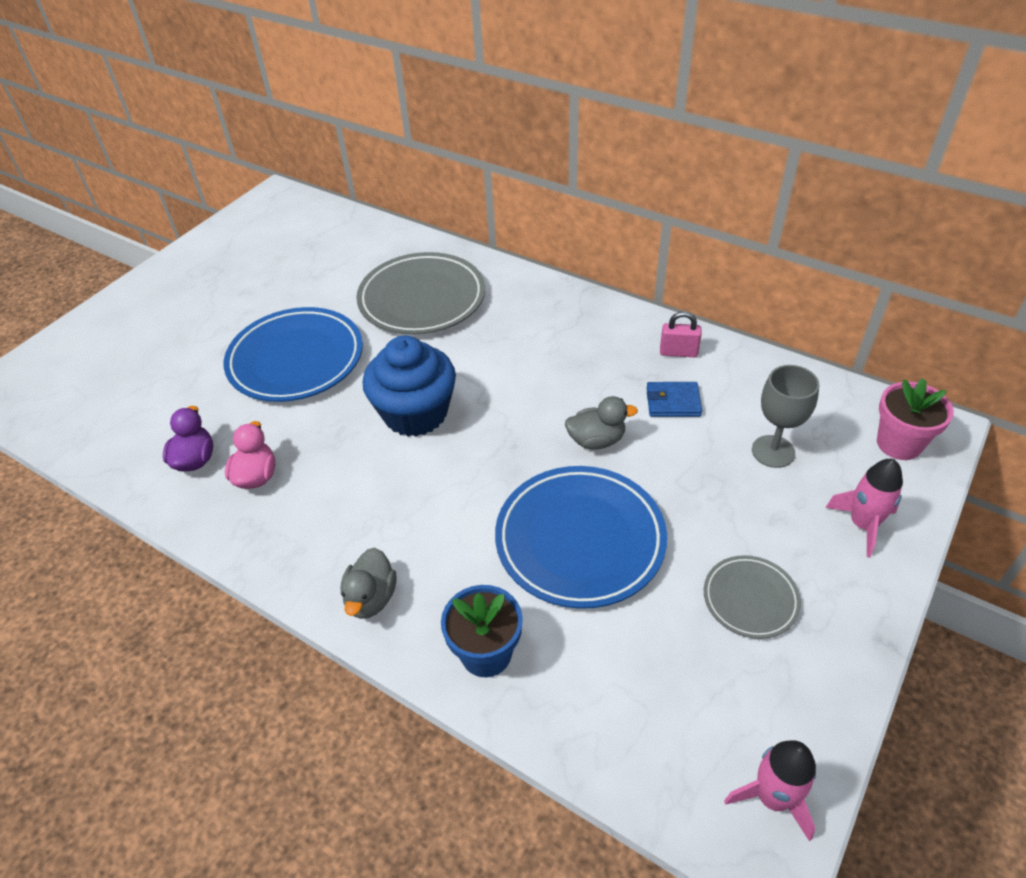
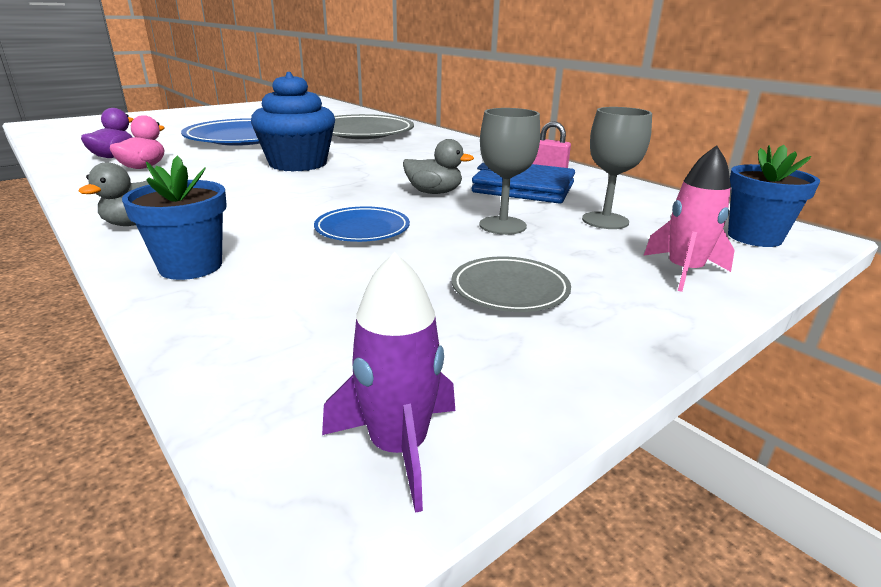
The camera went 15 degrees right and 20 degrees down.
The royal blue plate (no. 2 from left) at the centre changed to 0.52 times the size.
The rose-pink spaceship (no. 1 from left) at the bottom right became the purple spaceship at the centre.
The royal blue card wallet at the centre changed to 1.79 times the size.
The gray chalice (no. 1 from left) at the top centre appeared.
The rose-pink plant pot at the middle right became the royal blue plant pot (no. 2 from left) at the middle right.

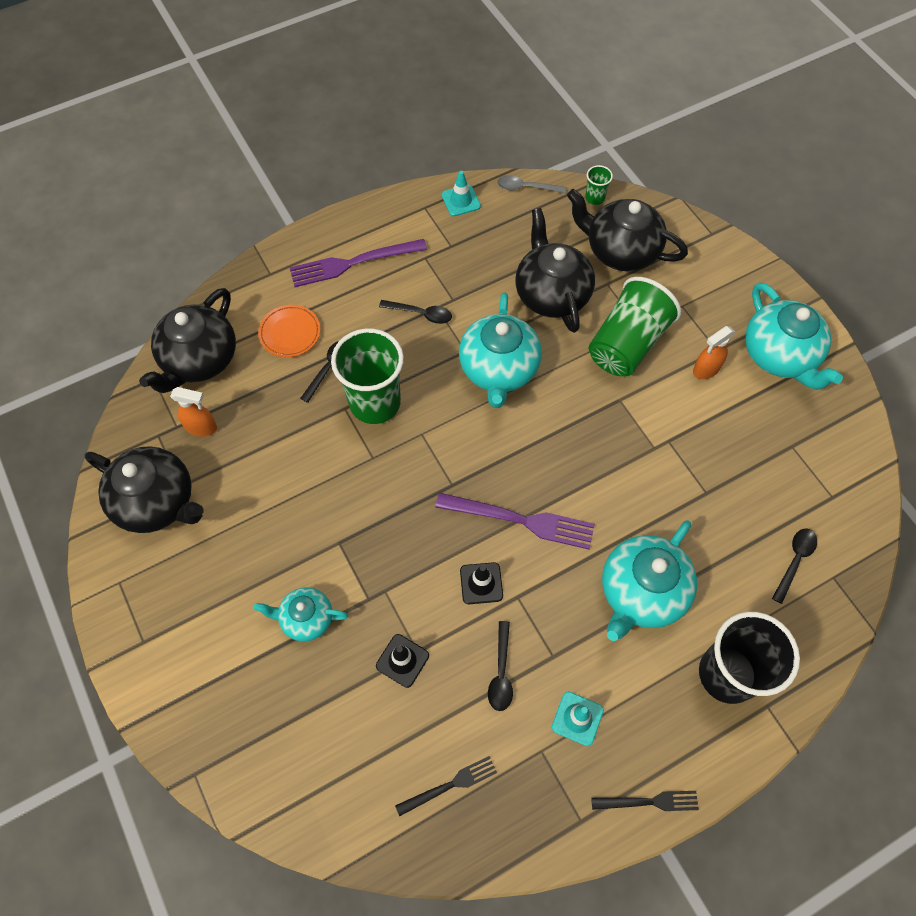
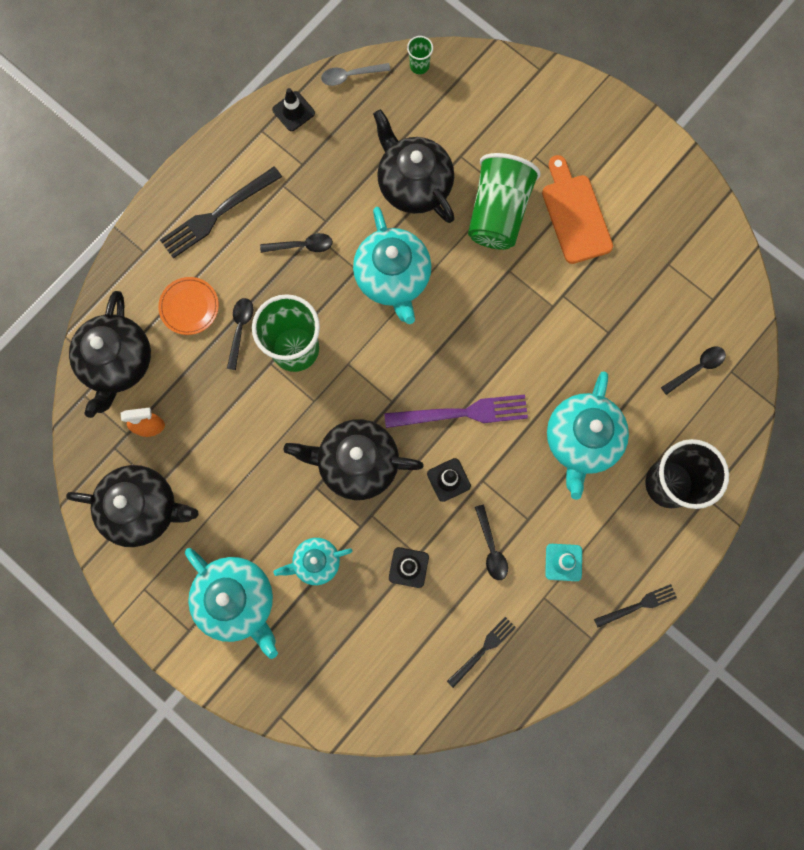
The camera went 20 degrees left and 15 degrees up.
The purple fork (no. 1 from left) at the top centre became the jet-black fork (no. 1 from left) at the top left.
The aqua teapot (no. 4 from left in the first image) moved from the middle right to the bottom left.
The aqua road cone (no. 1 from left) at the top centre became the jet-black road cone (no. 1 from left) at the top centre.
The jet-black teapot (no. 4 from left in the first image) moved from the top right to the centre.
The orange spray bottle (no. 2 from left) at the middle right was replaced by the orange bread board at the top right.
The jet-black spoon (no. 4 from left) at the middle right turned 45 degrees clockwise.

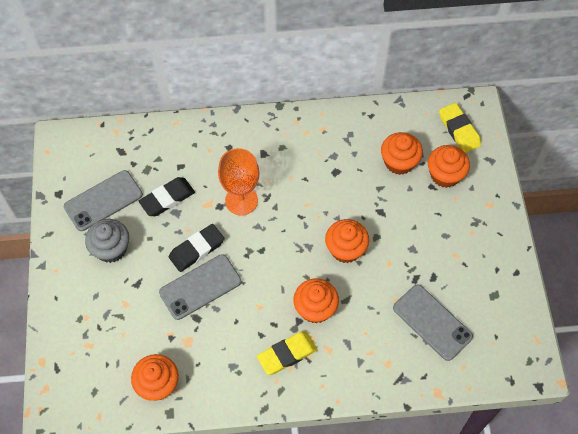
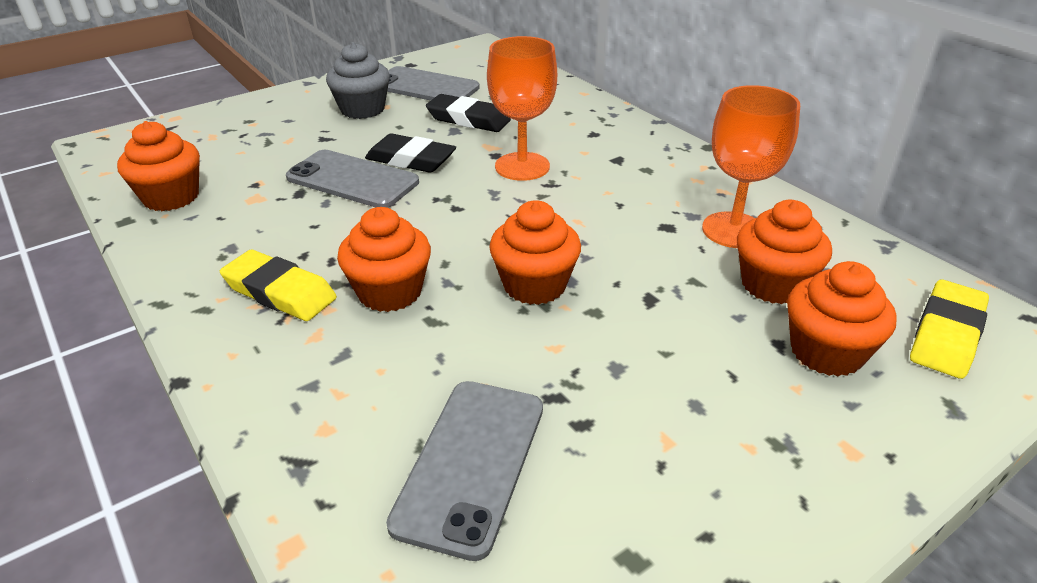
The camera went 60 degrees right and 25 degrees down.
The orange chalice (no. 2 from left) at the top right appeared.

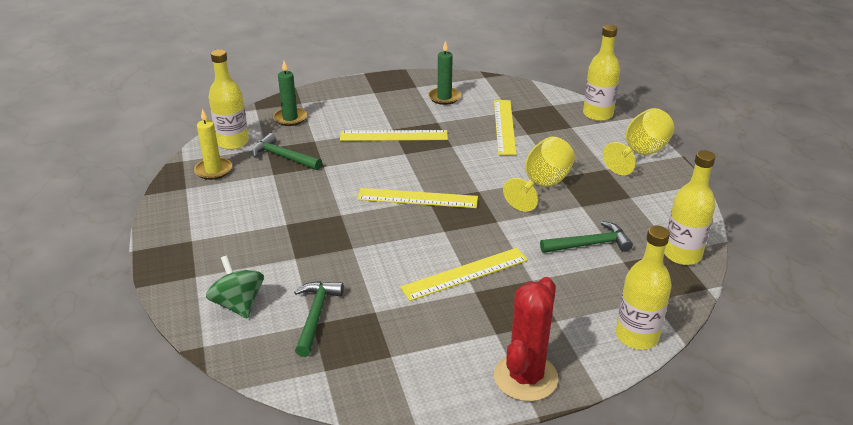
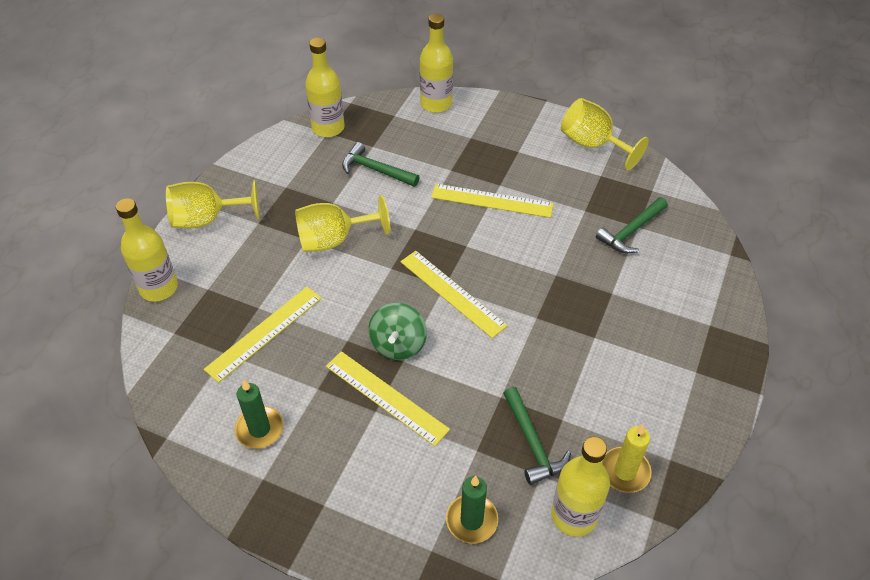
The camera went 140 degrees left and 15 degrees up.
The leaf-green toy top moved from the bottom left to the centre.
The bright yellow chalice (no. 3 from left) at the top right appeared.
The scarlet cactus at the bottom centre disappeared.

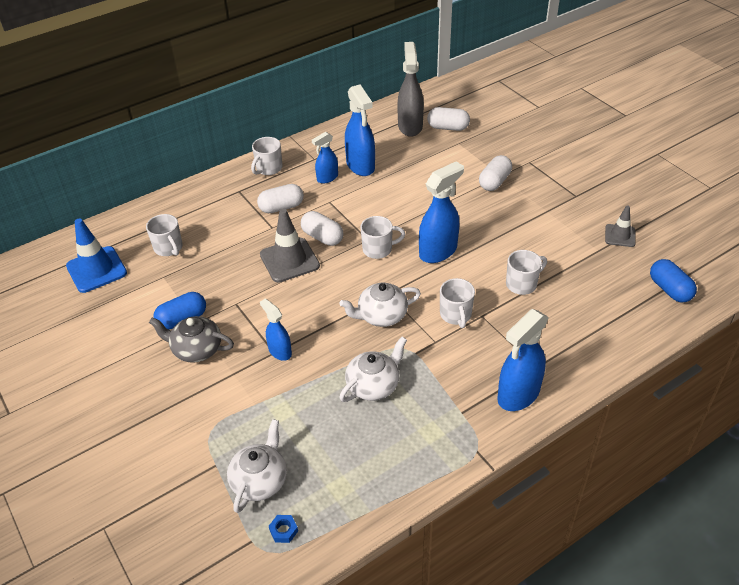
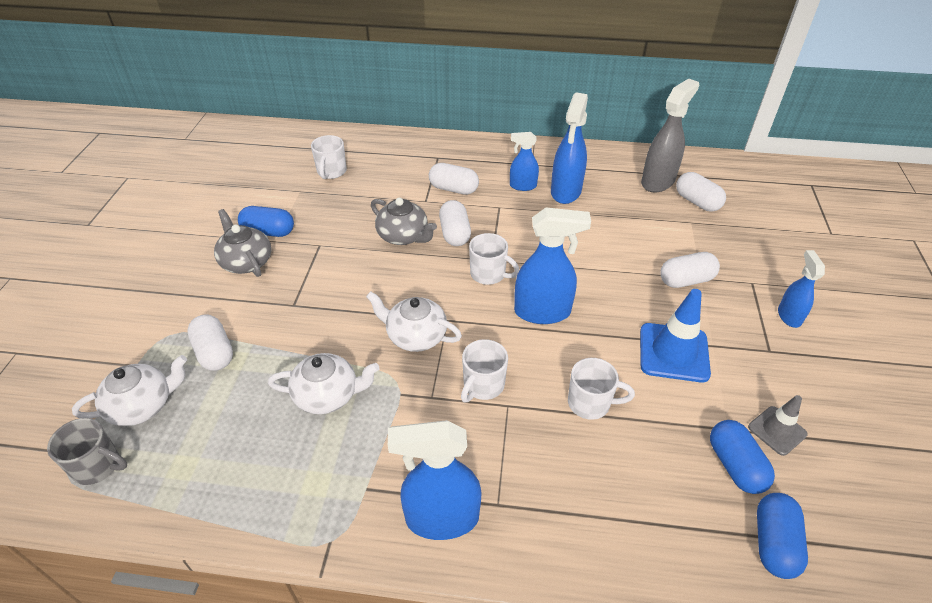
The camera went 40 degrees right and 0 degrees up.
The royal blue hex nut at the bottom centre was replaced by the gray coffee mug at the bottom left.
The pure white capsule (no. 1 from left) at the middle left appeared.
The gray road cone (no. 1 from left) at the centre was replaced by the gray teapot (no. 2 from left) at the centre.
The royal blue road cone moved from the middle left to the middle right.
The royal blue capsule (no. 2 from left) at the bottom right appeared.
The royal blue spray bottle (no. 1 from left in the first image) moved from the centre to the middle right.
The pure white coffee mug (no. 2 from left) at the top centre disappeared.

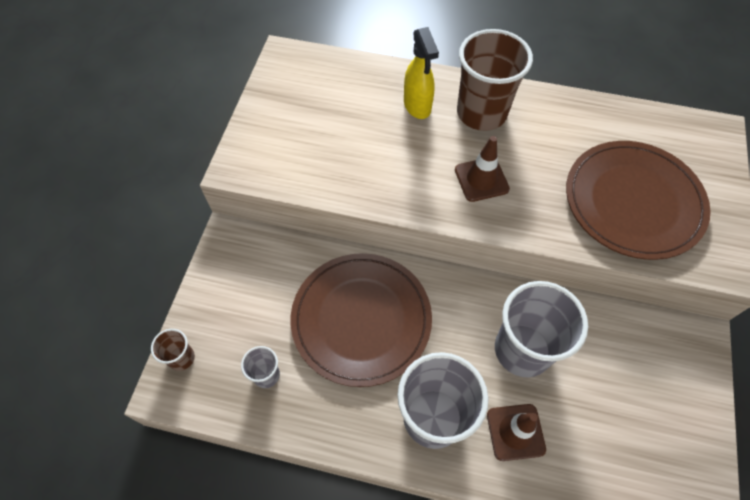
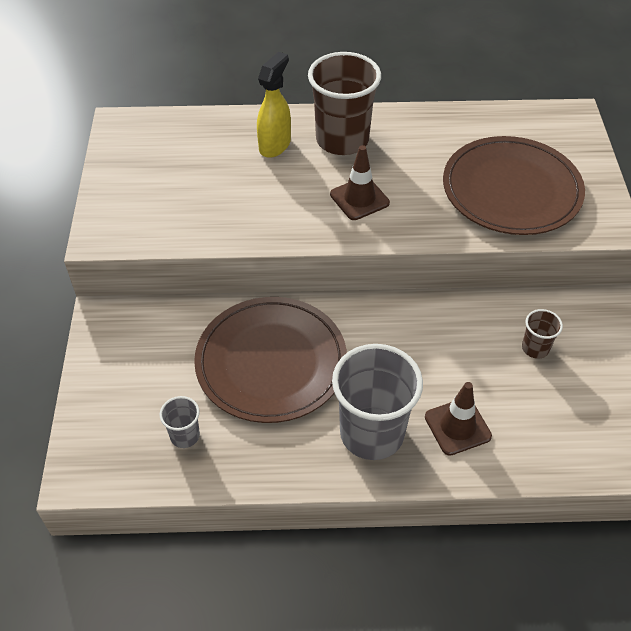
The camera went 15 degrees left and 10 degrees down.
The bright yellow spray bottle at the top centre turned 120 degrees counterclockwise.
The russet beaker (no. 1 from left in the first image) moved from the bottom left to the middle right.
The gray beaker (no. 3 from left) at the middle right disappeared.

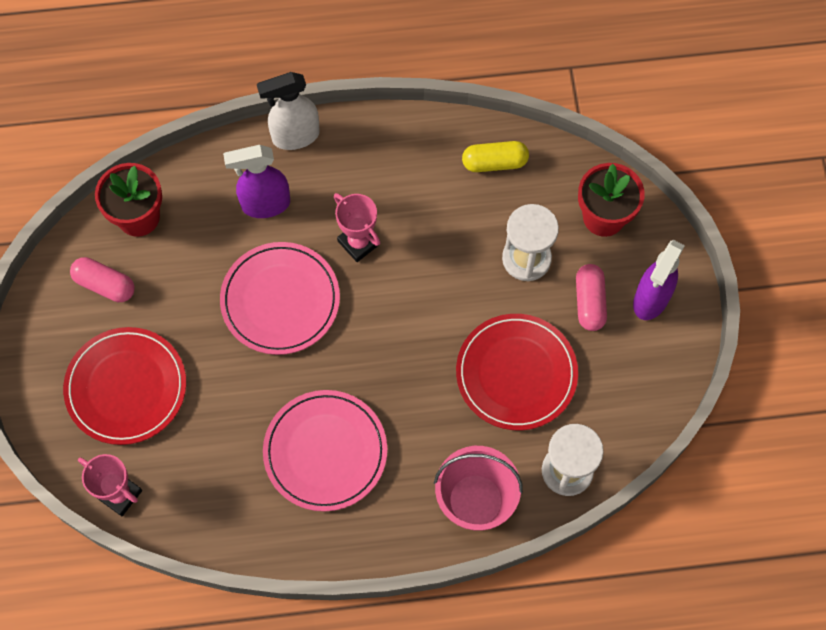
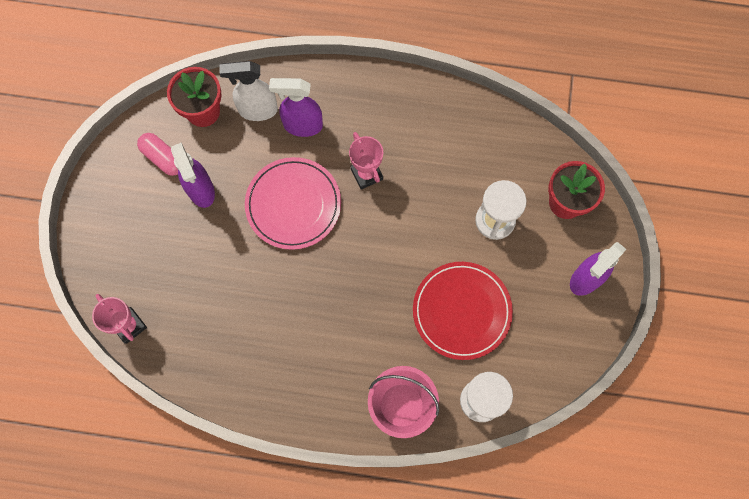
The camera went 15 degrees right and 5 degrees up.
The purple spray bottle (no. 1 from left) at the middle left appeared.
The pure white spray bottle moved from the top centre to the top left.
The scarlet plate (no. 1 from left) at the middle left disappeared.
The rose-pink plate (no. 2 from left) at the bottom centre disappeared.
The bright yellow capsule at the top centre disappeared.
The rose-pink capsule (no. 2 from left) at the middle right disappeared.

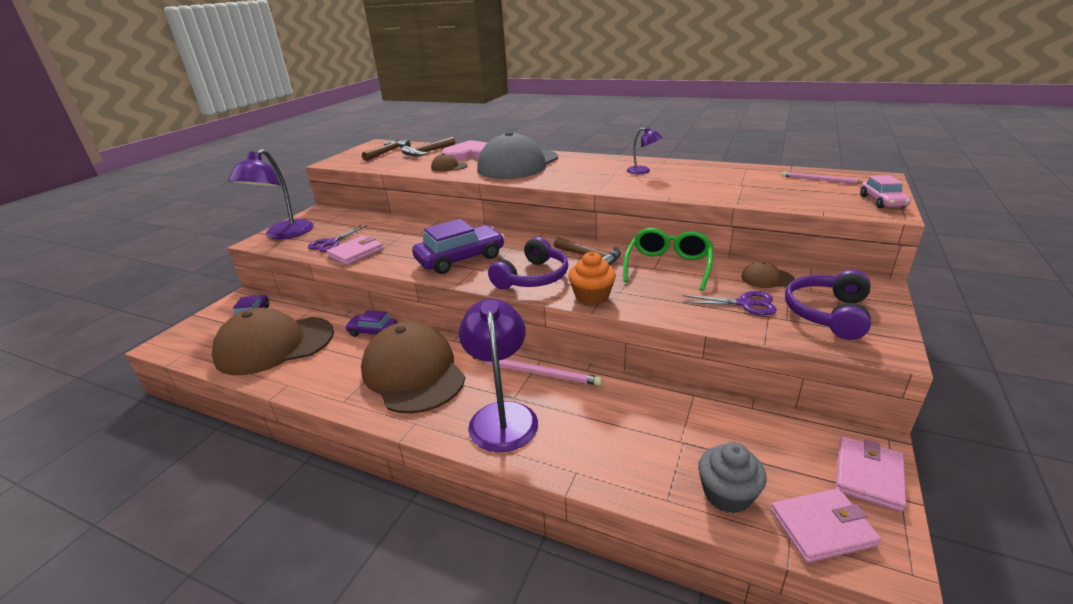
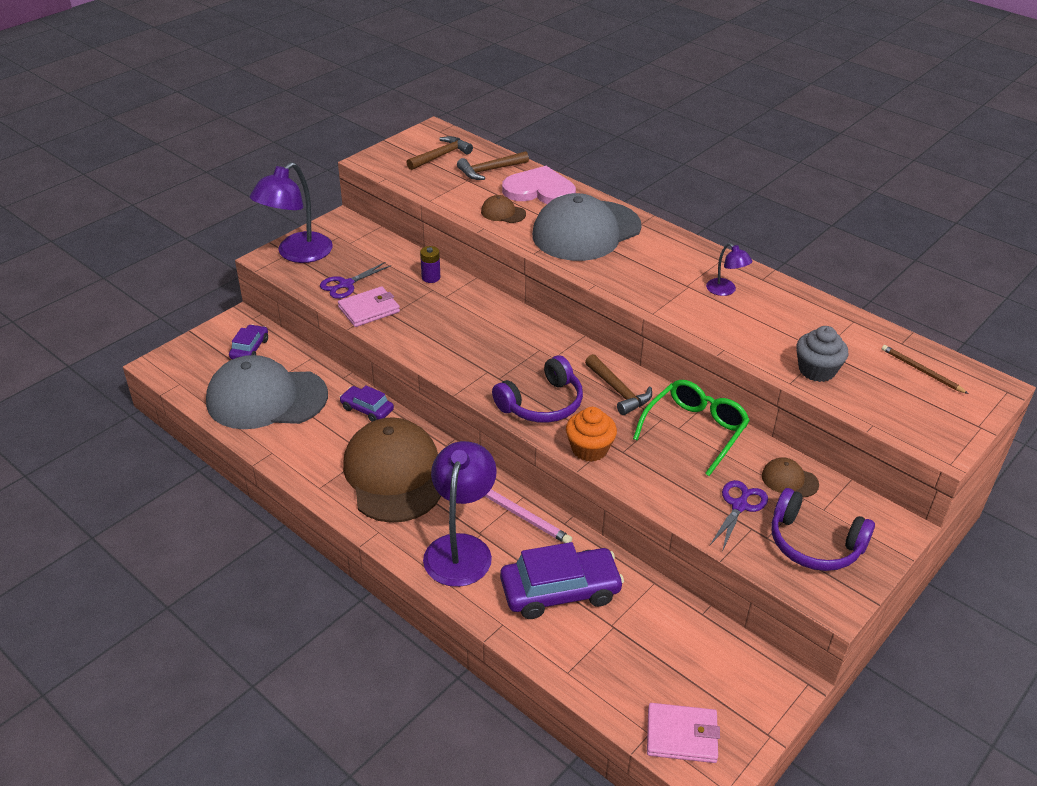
The camera went 15 degrees right and 10 degrees up.
The russet peaked cap (no. 1 from left) at the middle left became the gray peaked cap (no. 1 from left) at the middle left.
The purple battery at the centre appeared.
The purple toy car (no. 3 from left) moved from the centre to the bottom centre.
The purple scissors (no. 2 from left) at the middle right turned 90 degrees counterclockwise.
The purple headset (no. 2 from left) at the middle right turned 105 degrees counterclockwise.
The gray fairy cake moved from the bottom right to the middle right.
The rose-pink pencil (no. 2 from left) at the top right became the russet pencil at the middle right.
The rose-pink card wallet (no. 3 from left) at the bottom right disappeared.
The rose-pink toy car at the top right disappeared.

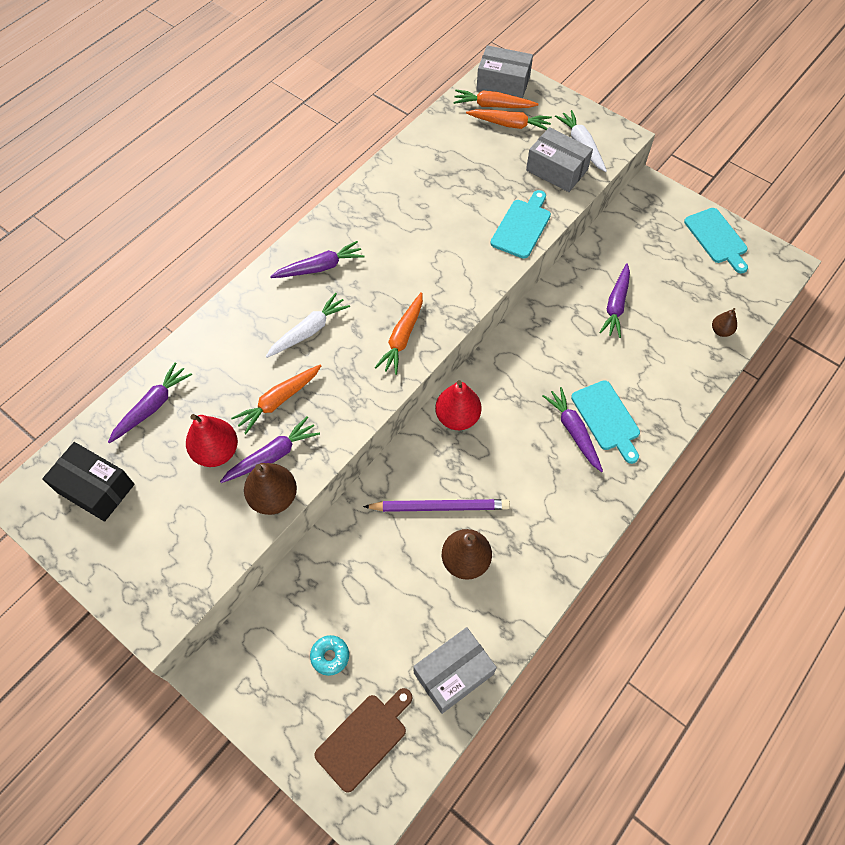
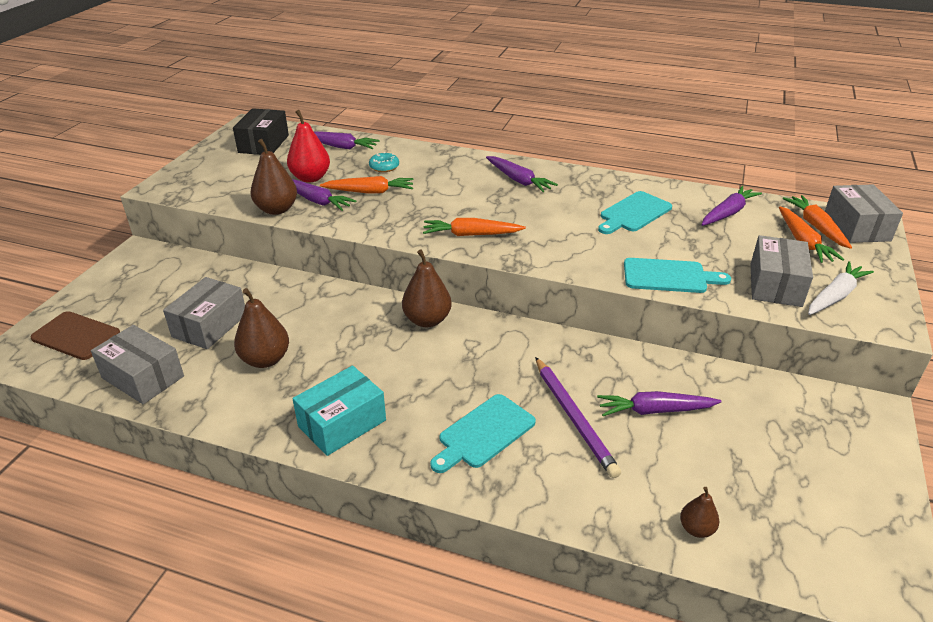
The camera went 70 degrees right and 25 degrees down.
The gray package (no. 2 from left) at the middle left appeared.
The aqua package at the centre appeared.
The orange carrot (no. 1 from left) at the middle left turned 150 degrees clockwise.
The aqua glazed donut moved from the bottom centre to the top centre.
The scarlet pear fruit (no. 2 from left) at the centre became the russet pear fruit (no. 3 from left) at the centre.
The purple pencil moved from the centre to the bottom centre.
The aqua bread board (no. 3 from left in the first image) moved from the top right to the middle right.
The purple carrot (no. 4 from left in the first image) moved from the middle right to the top right.
The pure white carrot (no. 1 from left) at the centre disappeared.

